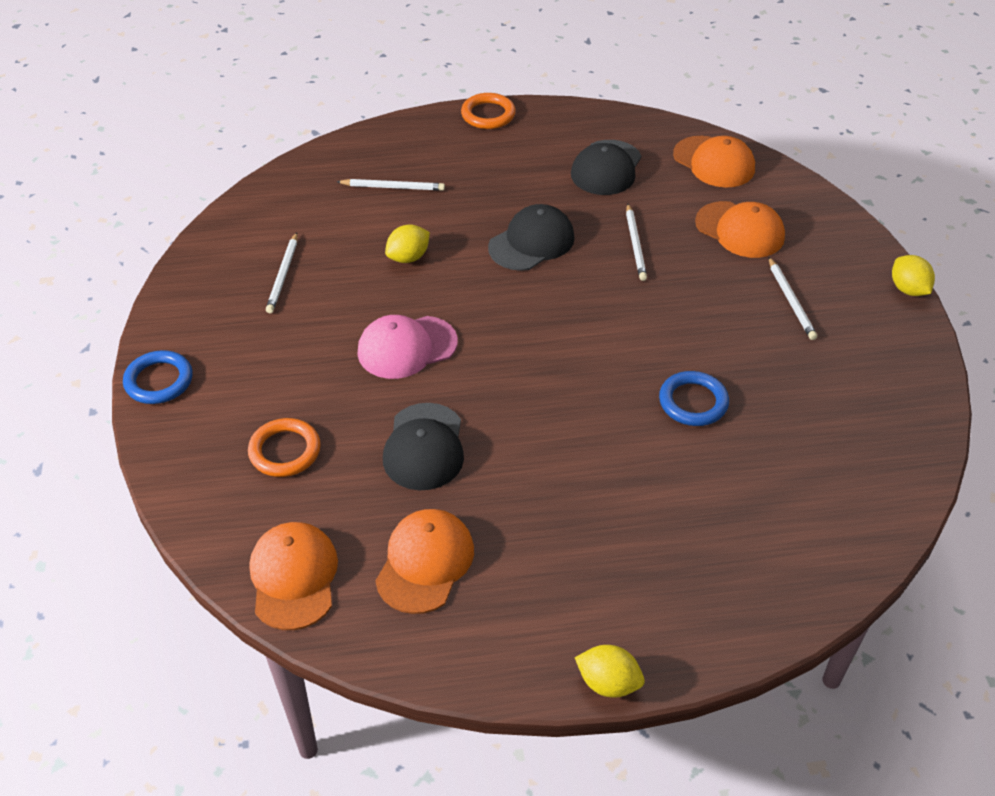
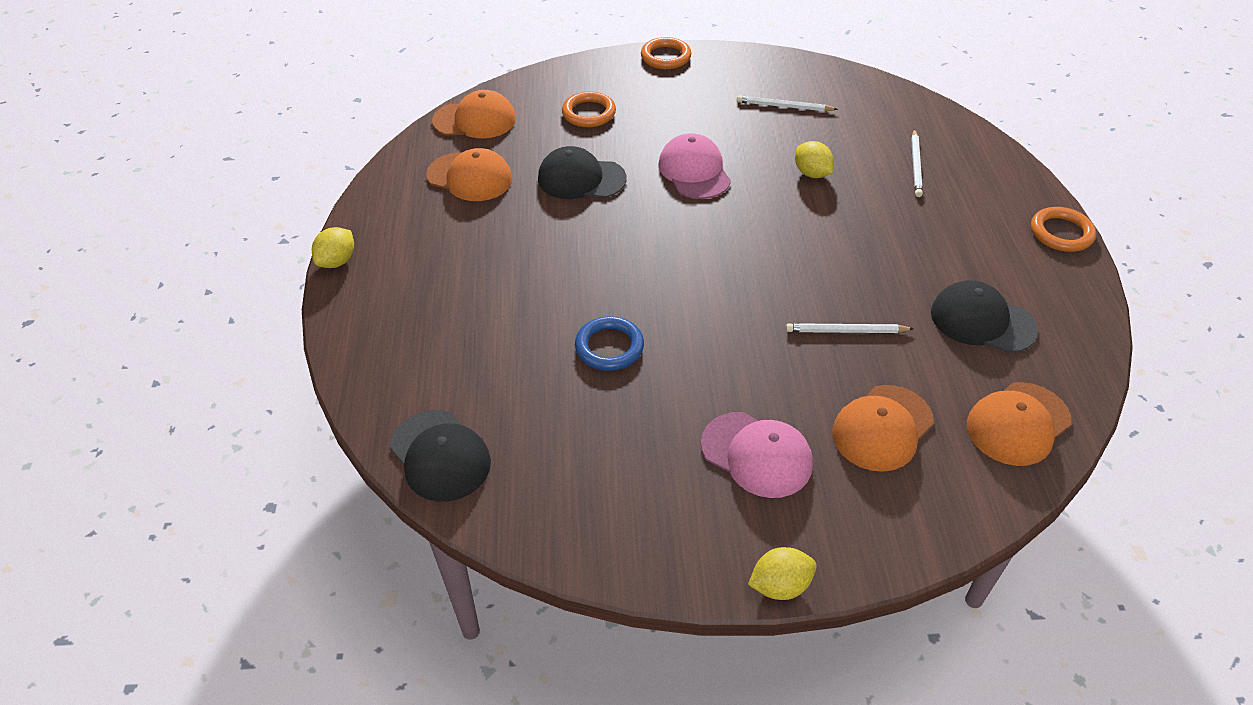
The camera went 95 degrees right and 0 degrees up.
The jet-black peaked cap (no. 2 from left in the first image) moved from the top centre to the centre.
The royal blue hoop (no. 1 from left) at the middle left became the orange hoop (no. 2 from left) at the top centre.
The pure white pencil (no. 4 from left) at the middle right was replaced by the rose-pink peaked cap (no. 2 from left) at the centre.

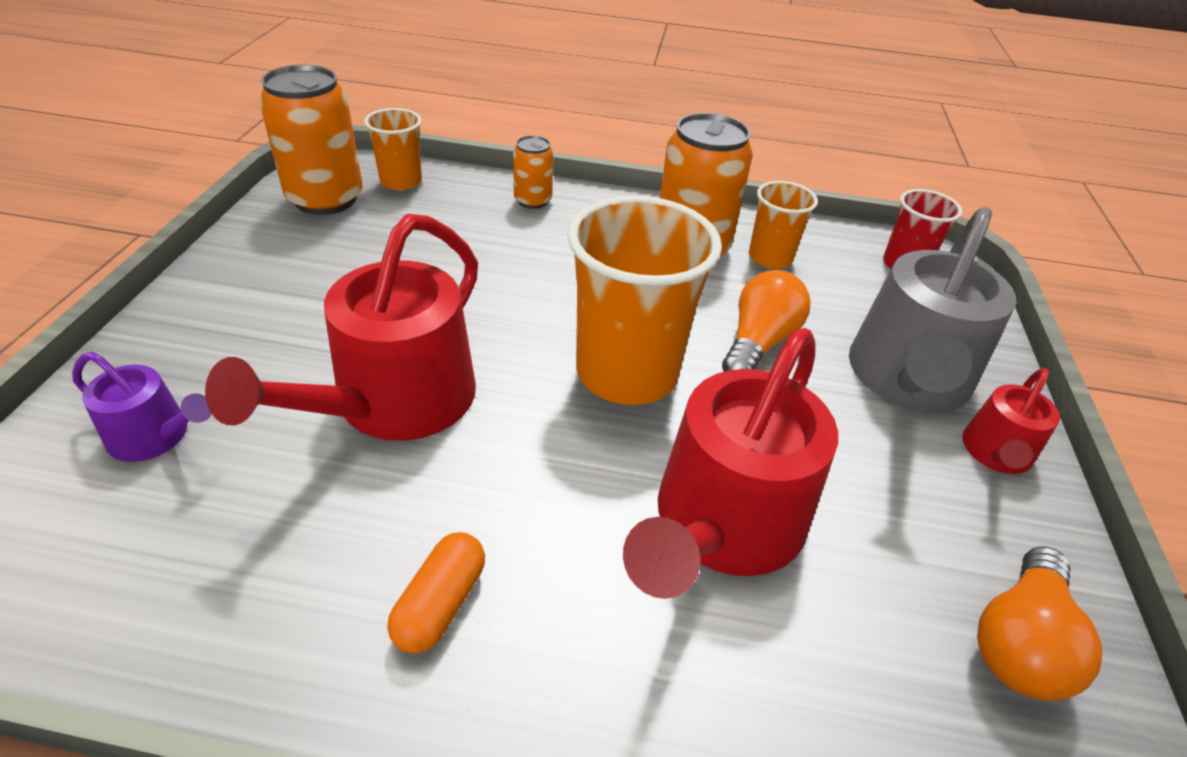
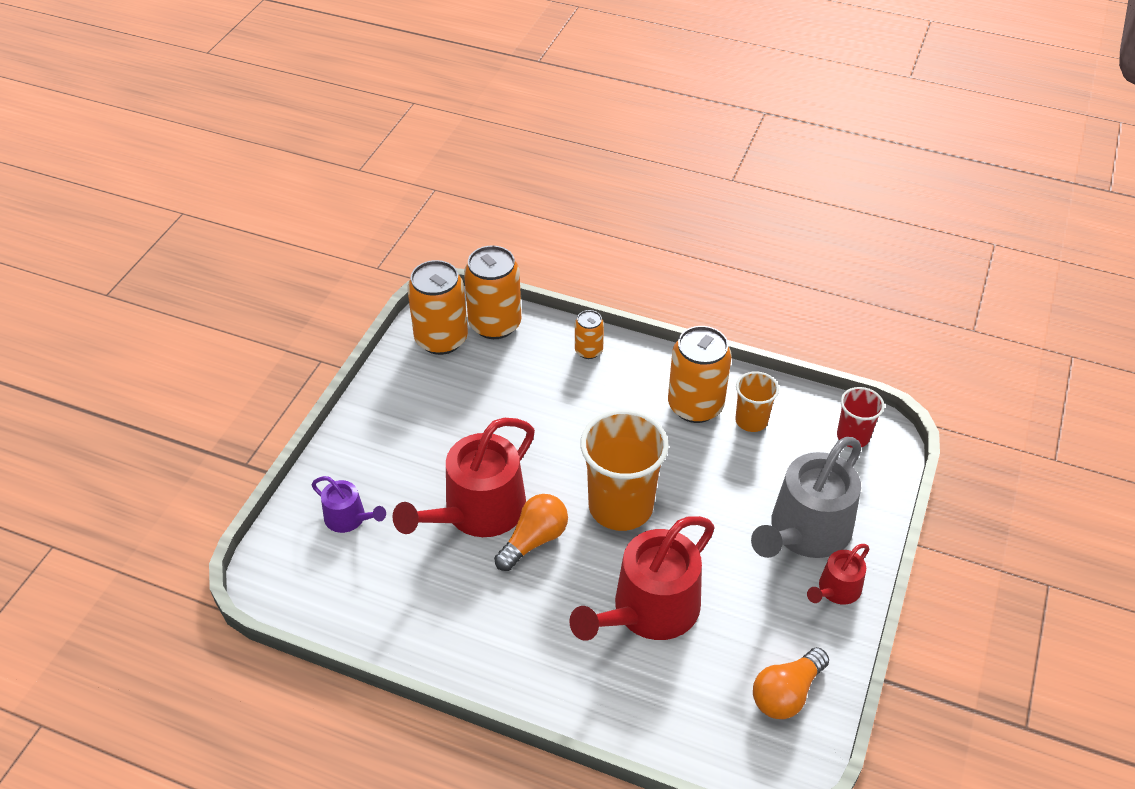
The camera went 15 degrees right and 5 degrees up.
The orange beaker (no. 1 from left) at the top left was replaced by the orange tin (no. 2 from left) at the centre.
The orange bulb (no. 1 from left) moved from the centre to the bottom centre.
The orange capsule at the bottom centre disappeared.

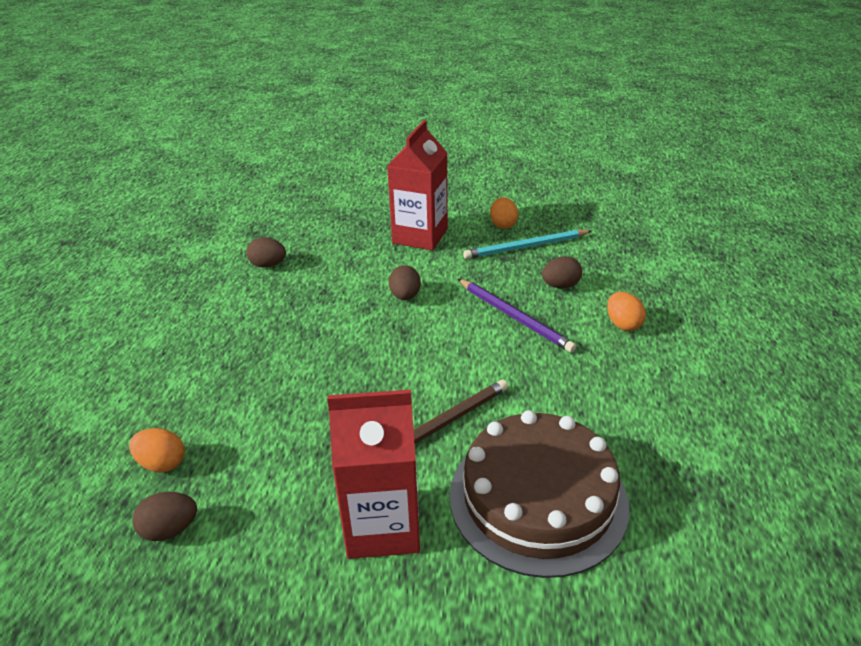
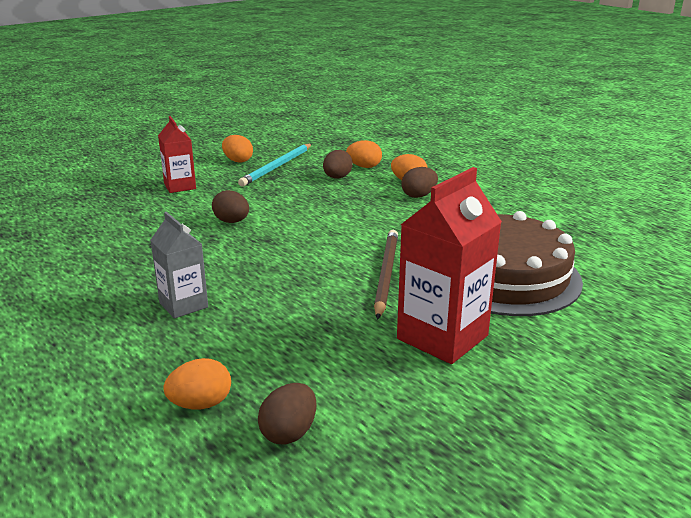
The camera went 45 degrees left and 10 degrees down.
The gray milk carton at the middle left appeared.
The scarlet milk carton (no. 2 from left in the first image) at the top centre changed to 0.60 times the size.
The orange egg shape (no. 3 from left) at the top centre appeared.
The russet egg shape (no. 2 from left in the first image) moved from the middle left to the centre.
The purple pencil at the centre disappeared.

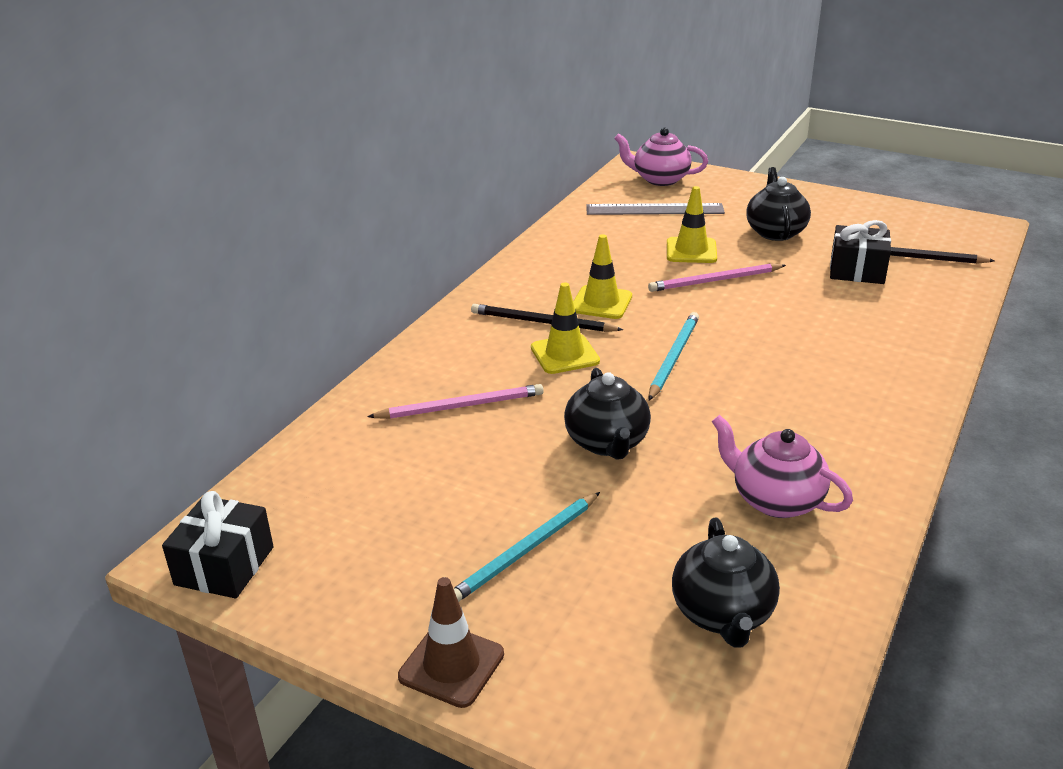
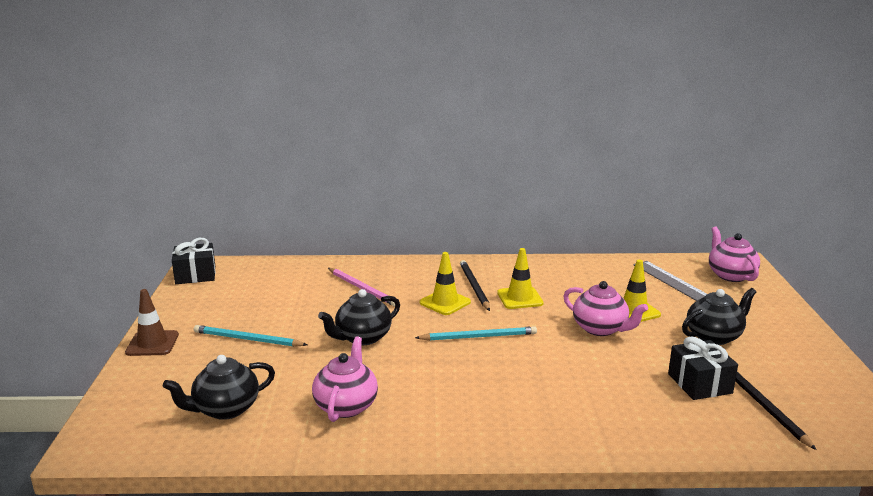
The camera went 60 degrees right and 10 degrees down.
The rose-pink pencil (no. 2 from left) at the middle right was replaced by the rose-pink teapot (no. 2 from left) at the middle right.

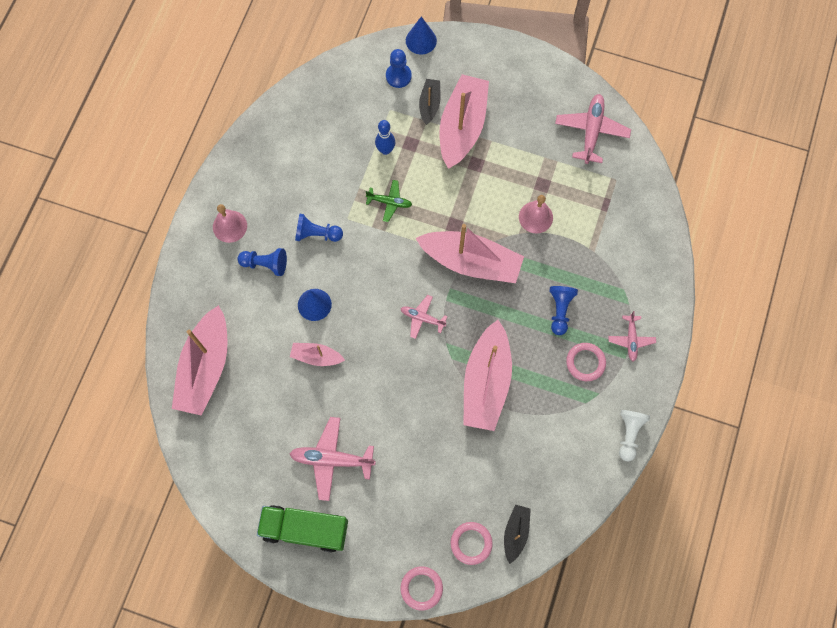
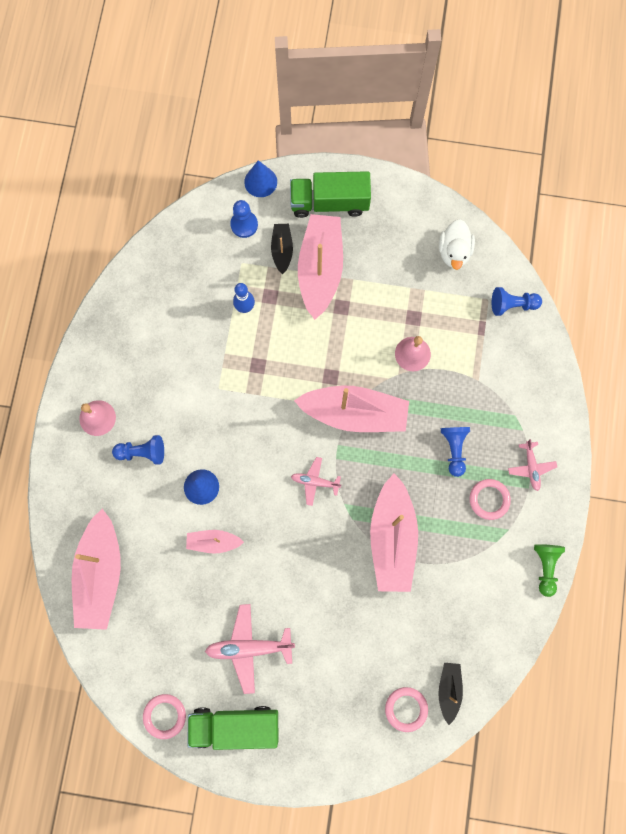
The camera went 10 degrees left and 5 degrees up.
The rose-pink hoop (no. 1 from left) moved from the bottom centre to the bottom left.
The leaf-green truck (no. 2 from left) at the top centre appeared.
The rose-pink toy plane (no. 3 from left) at the top right was replaced by the pure white duck at the top right.
The royal blue pawn (no. 2 from left in the first image) moved from the centre to the middle right.
The pure white pawn at the bottom right became the leaf-green pawn at the bottom right.
The leaf-green toy plane at the top centre disappeared.

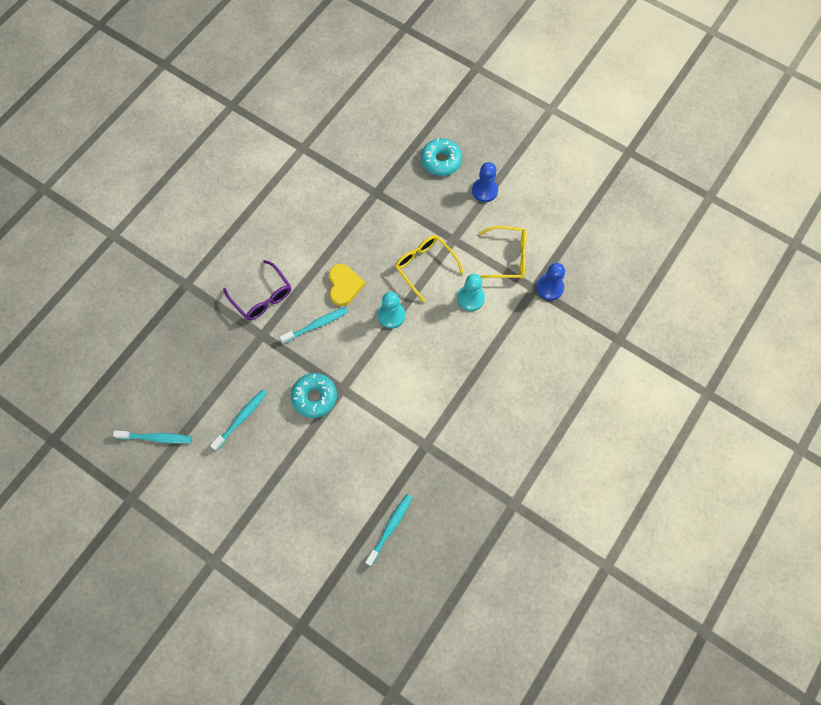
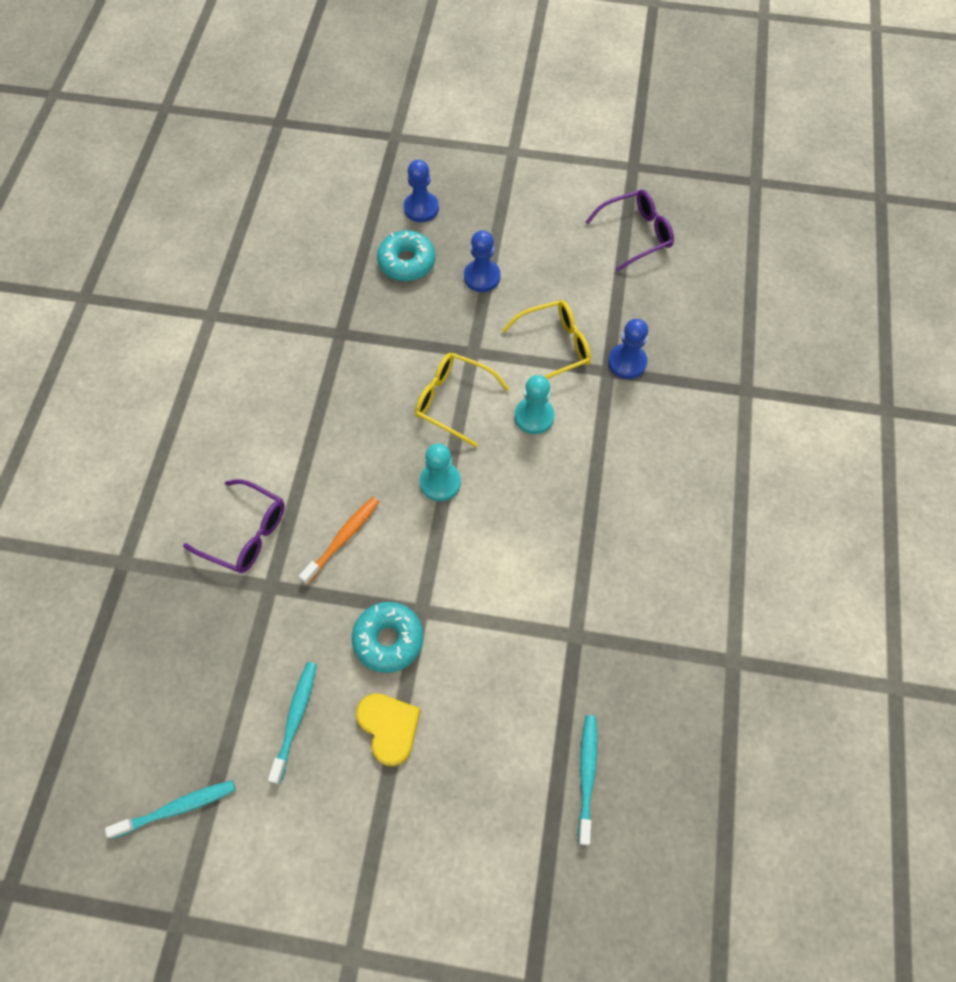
The camera went 25 degrees left and 5 degrees down.
The aqua tooth brush (no. 3 from left) at the centre became the orange tooth brush at the centre.
The bright yellow love heart moved from the centre to the bottom centre.
The royal blue pawn (no. 1 from left) at the top centre appeared.
The purple eyeglasses (no. 2 from left) at the top centre appeared.

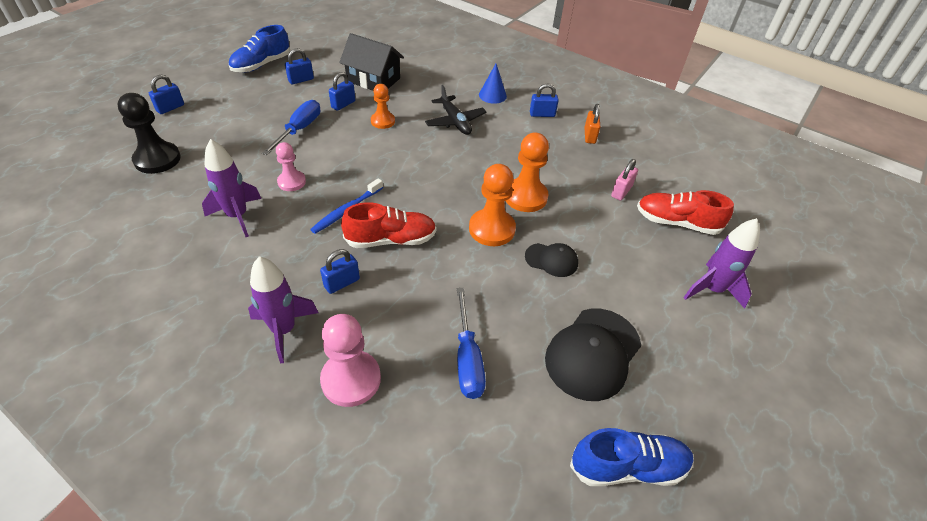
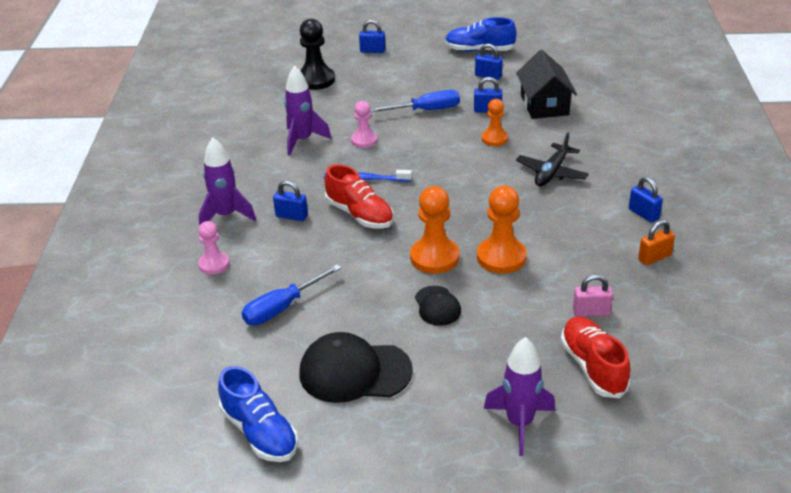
The camera went 60 degrees right and 10 degrees down.
The rose-pink pawn (no. 2 from left in the first image) at the bottom centre changed to 0.62 times the size.
The royal blue cone shape at the top centre disappeared.

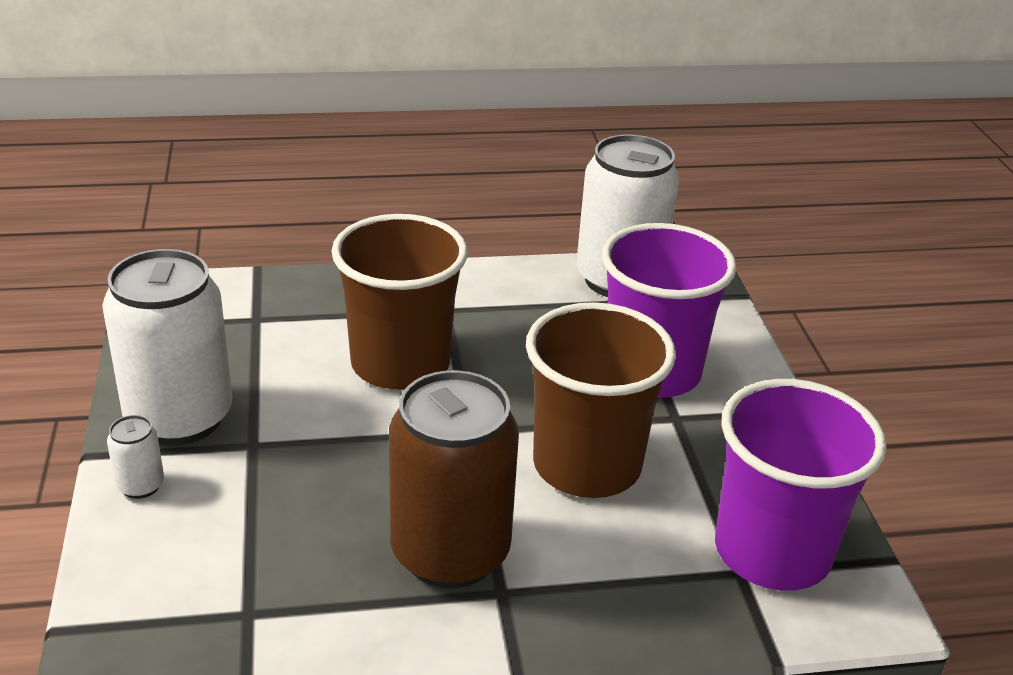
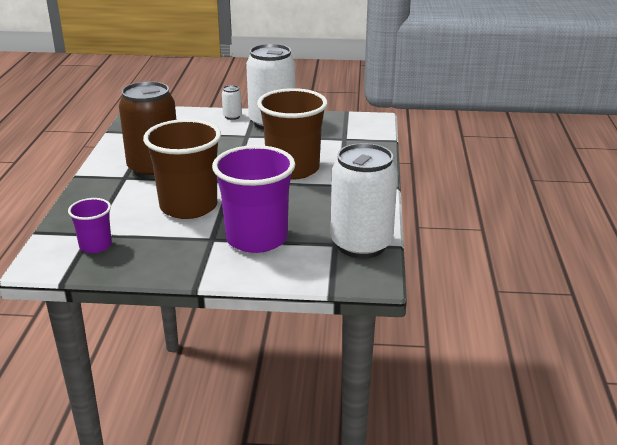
The camera went 105 degrees right and 5 degrees down.
The purple beaker (no. 2 from left in the first image) at the bottom right changed to 0.51 times the size.

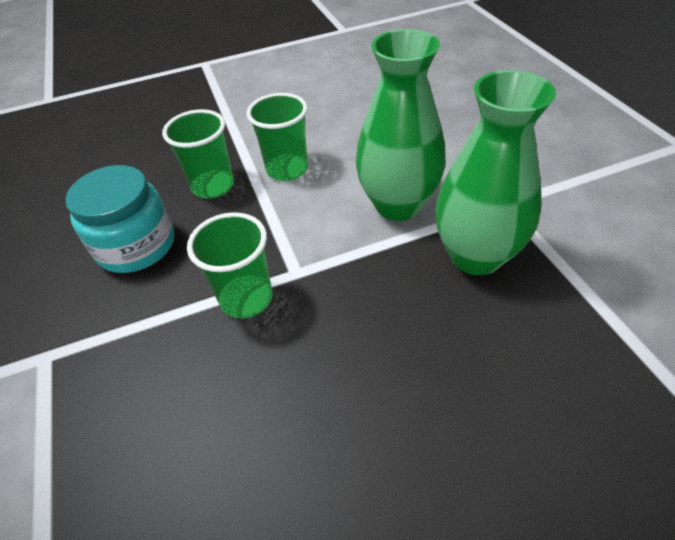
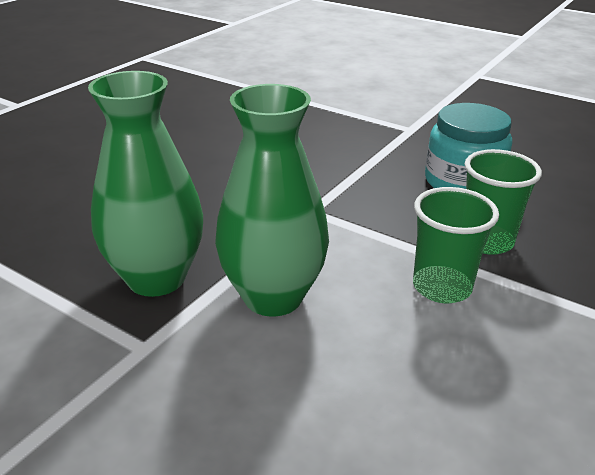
The camera went 140 degrees right and 15 degrees down.
The leaf-green beaker (no. 2 from left) at the centre disappeared.

